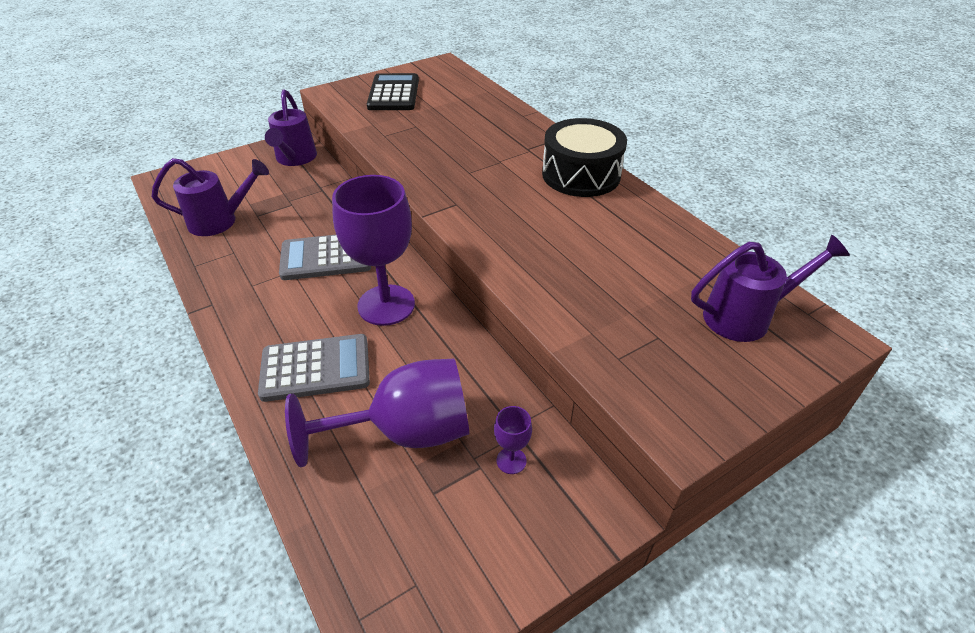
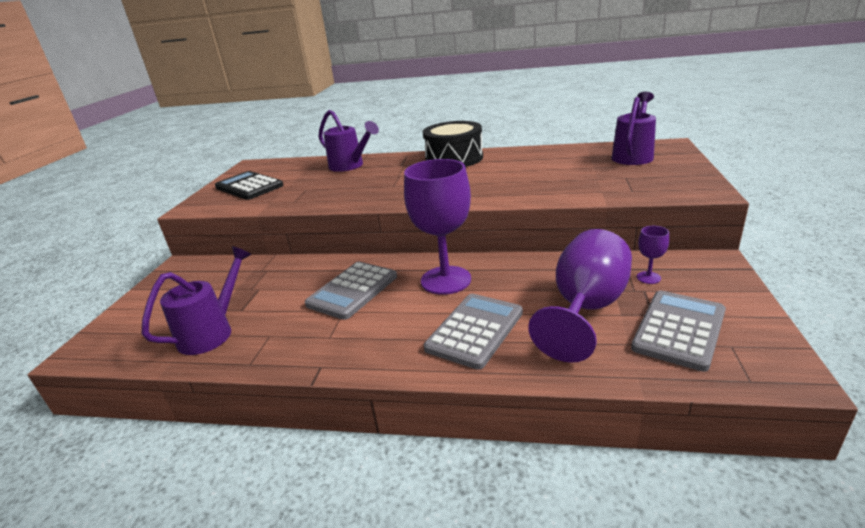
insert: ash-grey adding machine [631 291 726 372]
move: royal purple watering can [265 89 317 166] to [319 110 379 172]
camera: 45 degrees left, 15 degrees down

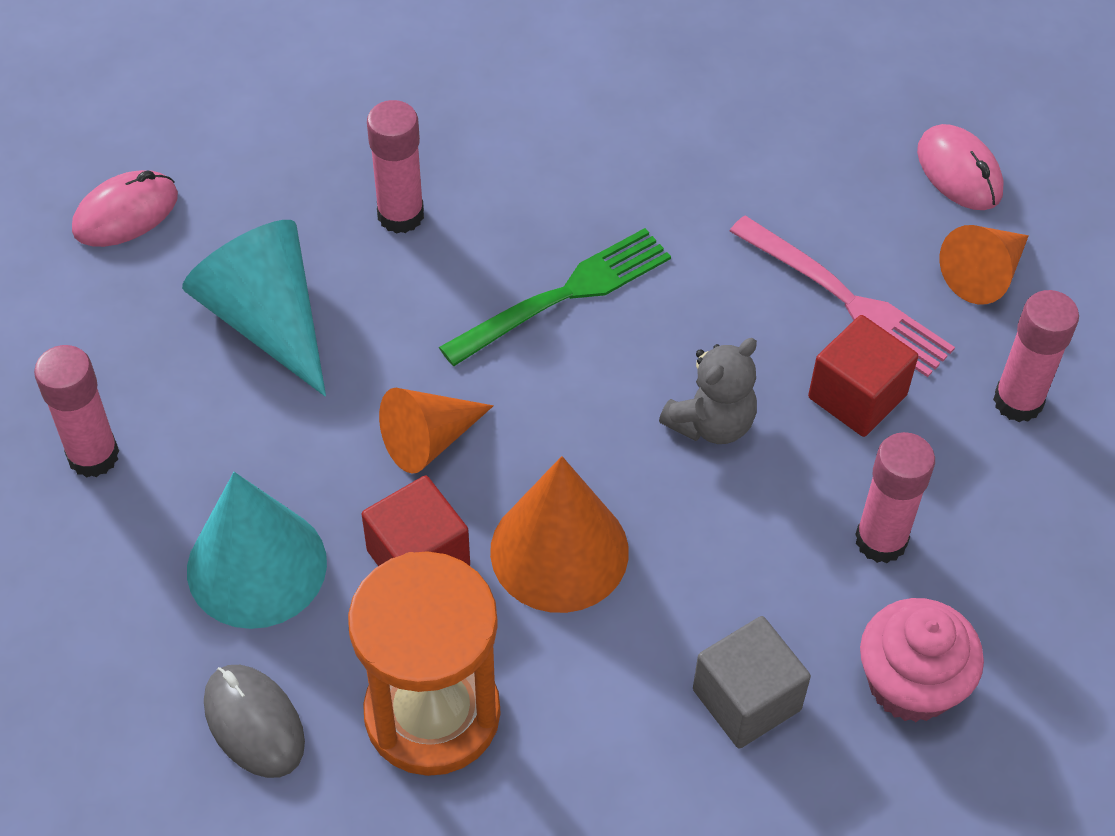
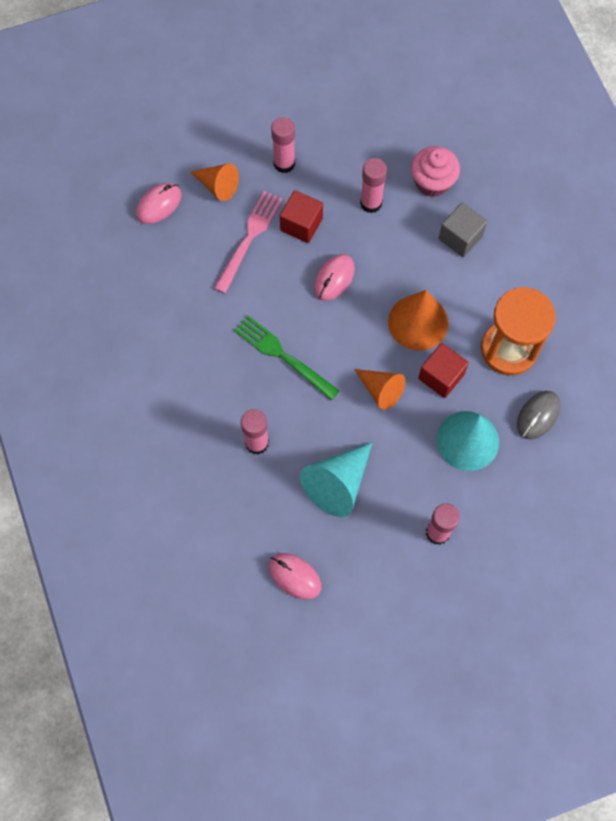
replace: ash-grey stuffed bear [659 338 757 444] to pink mouse [314 254 355 301]
camera: 105 degrees left, 15 degrees up

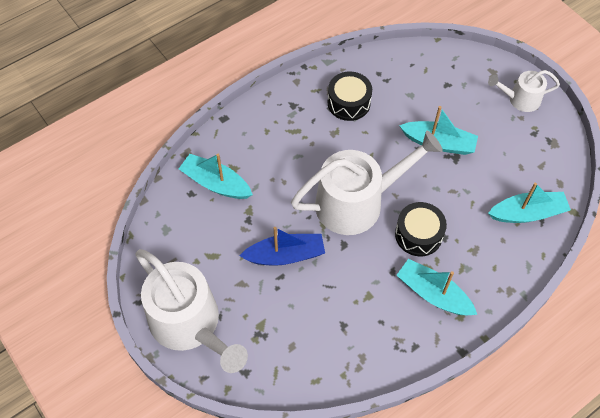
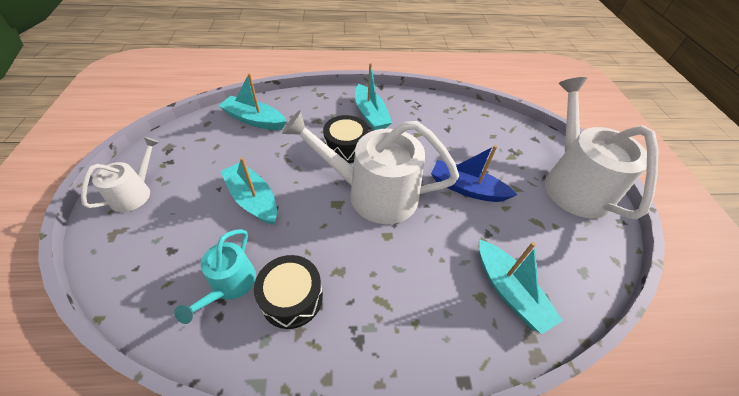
insert: teal watering can [174 229 256 324]
rotate: snow-white watering can [488 70 560 112] = [81 137 159 212] 90 degrees counterclockwise
camera: 150 degrees left, 10 degrees down

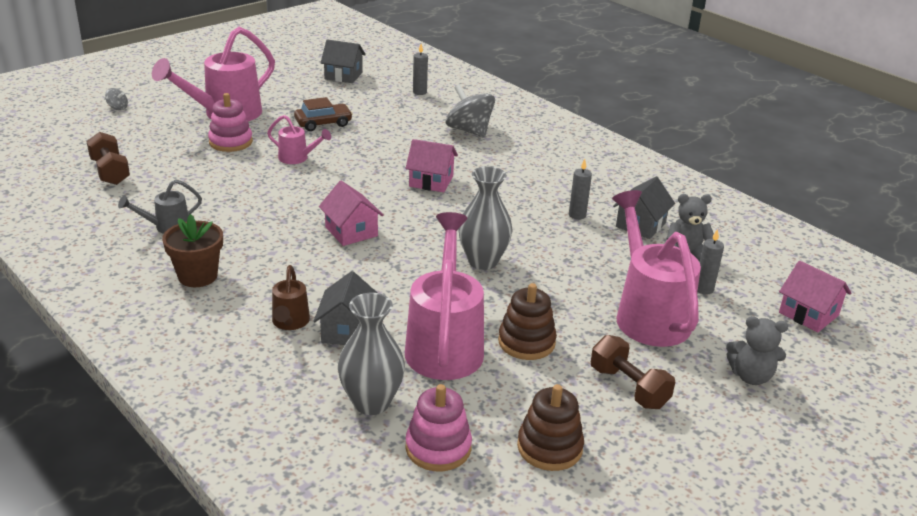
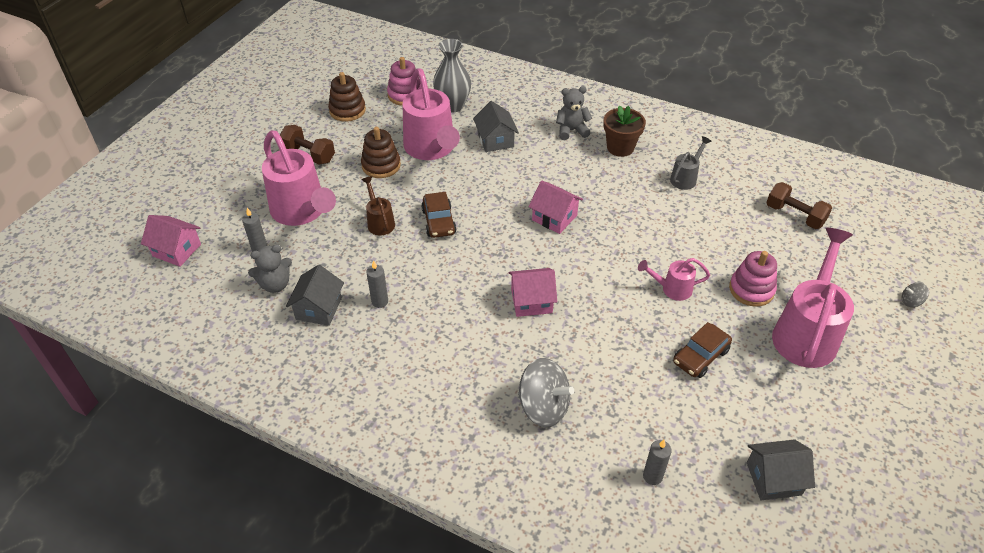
move: dark brown watering can [272 265 310 330] to [361 176 395 236]; ash-grey stuffed bear [726 316 788 385] to [556 86 592 140]
replace: ash-grey vase [459 166 513 270] to dark brown automobile [421 192 457 238]
camera: 160 degrees right, 15 degrees up

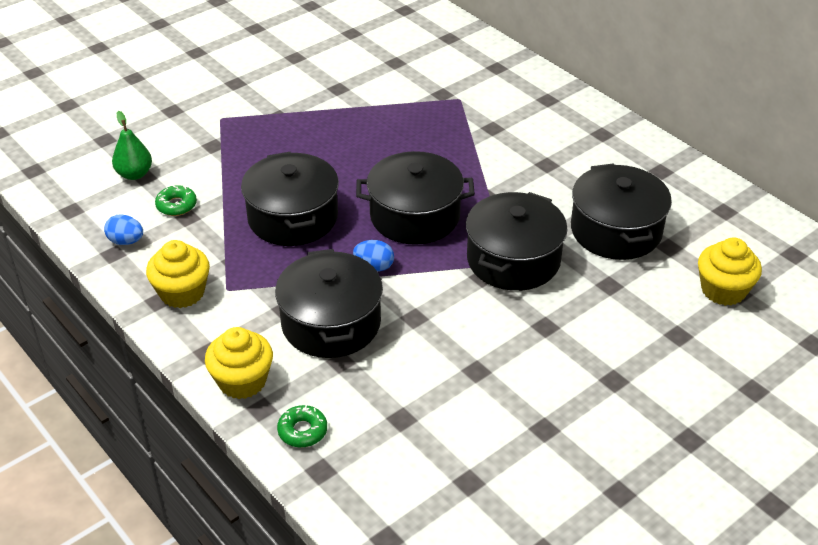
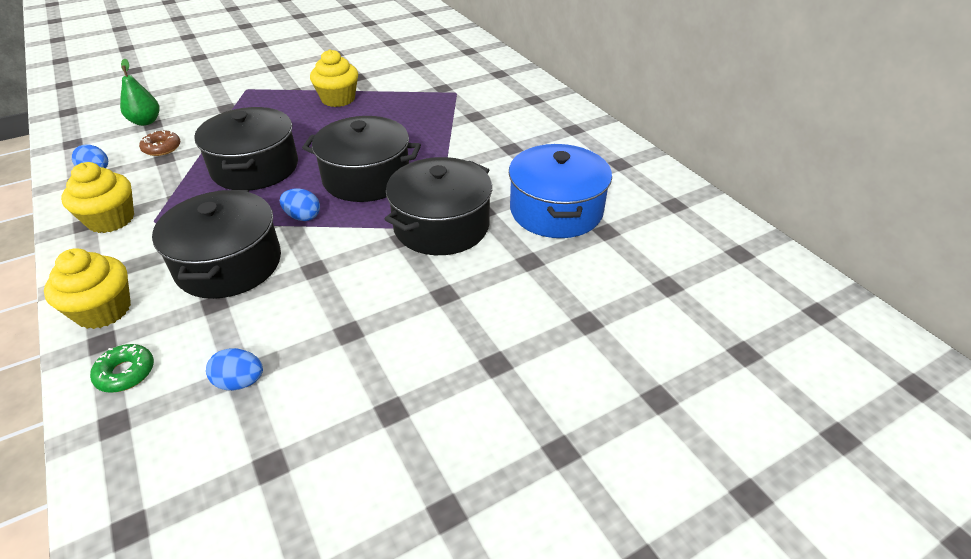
insert: royal blue toy egg [206 348 263 390]
move: golden cupcake [698 238 762 306] to [310 49 358 107]
recolor: leaf-green glazed donut [155 185 197 216] to dark brown glazed donut [139 130 180 156]; black stockpot [571 163 672 260] to royal blue stockpot [509 144 612 238]
camera: 10 degrees right, 0 degrees up

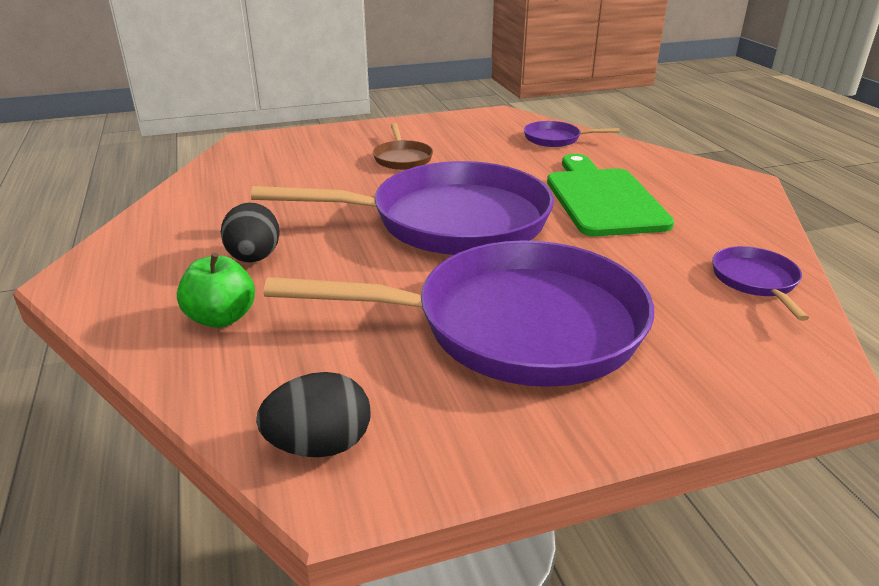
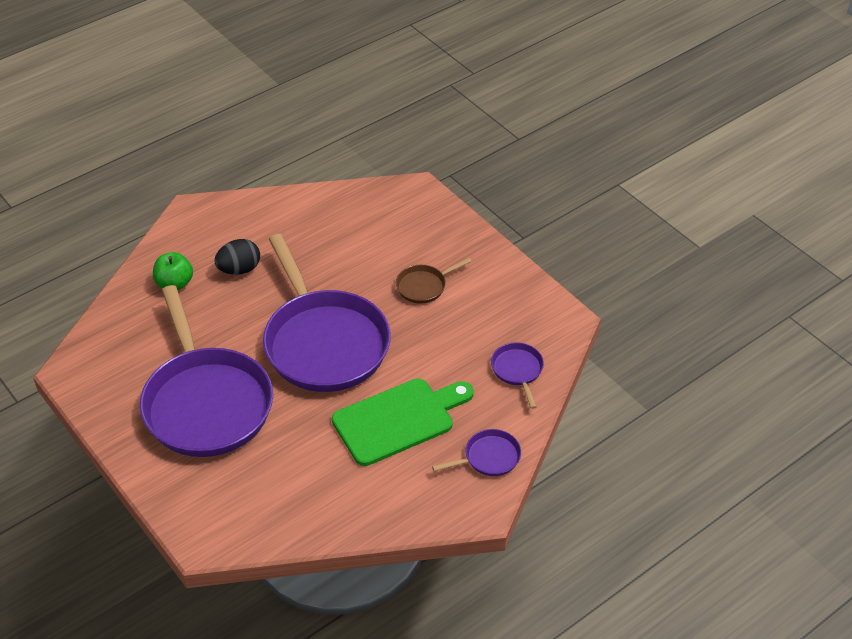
delete: black toy egg [256 372 371 457]
move: royal purple pan [712 246 809 321] to [432 429 521 476]
camera: 70 degrees right, 15 degrees up

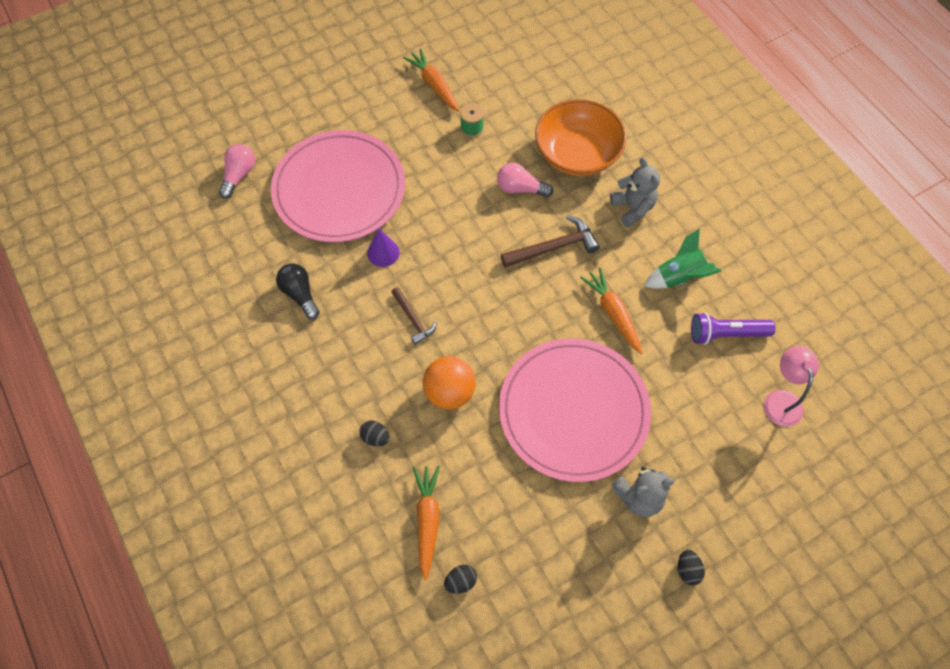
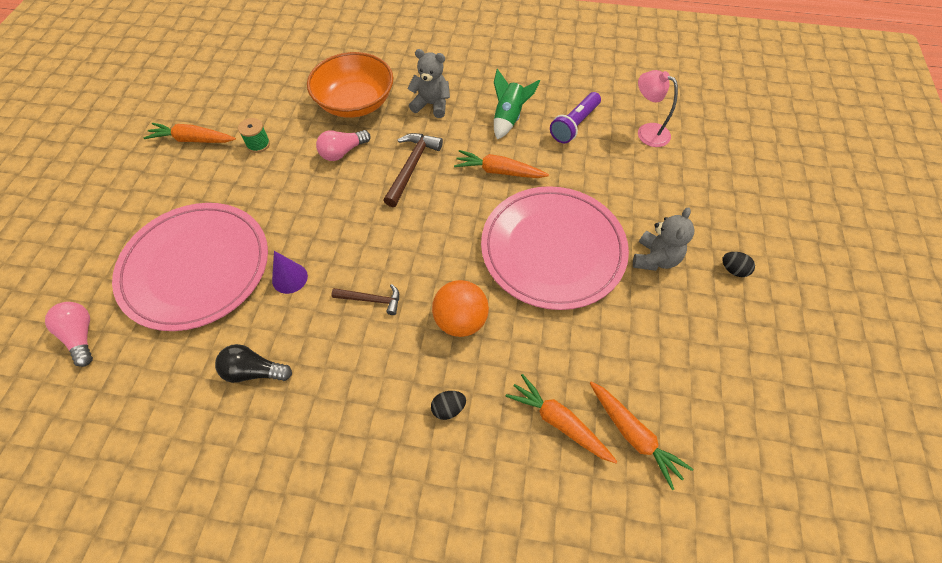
replace: black toy egg [444 565 477 594] to bright orange root vegetable [590 382 693 490]
camera: 50 degrees left, 5 degrees down

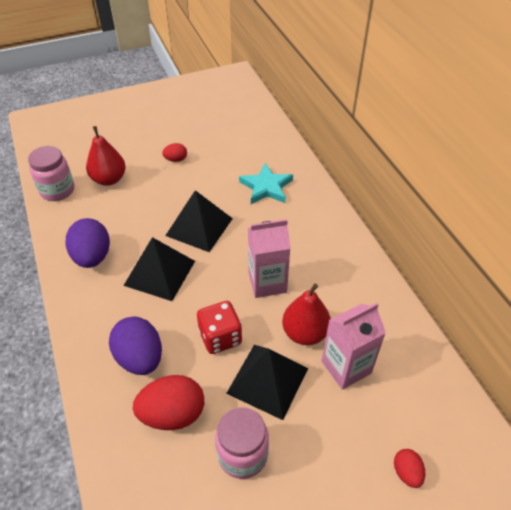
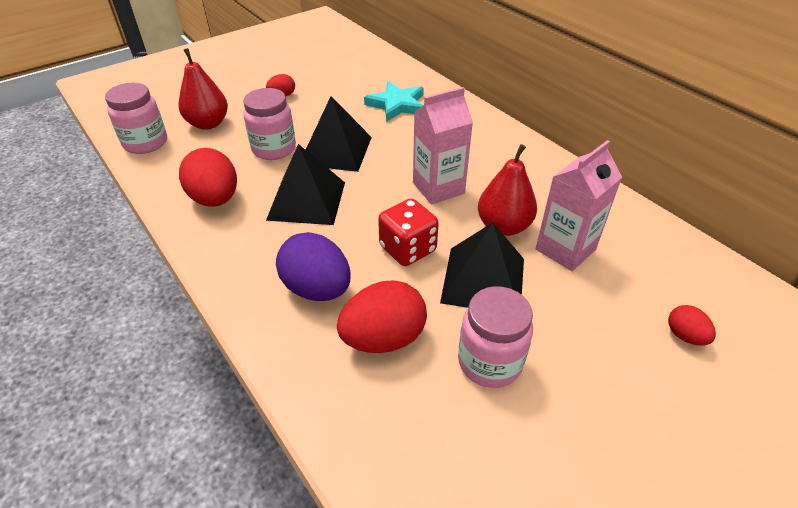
insert: pink preserve jar [243 88 296 160]
recolor: royal purple toy egg [66 218 110 268] to scarlet toy egg [179 148 237 207]
camera: 15 degrees left, 5 degrees down

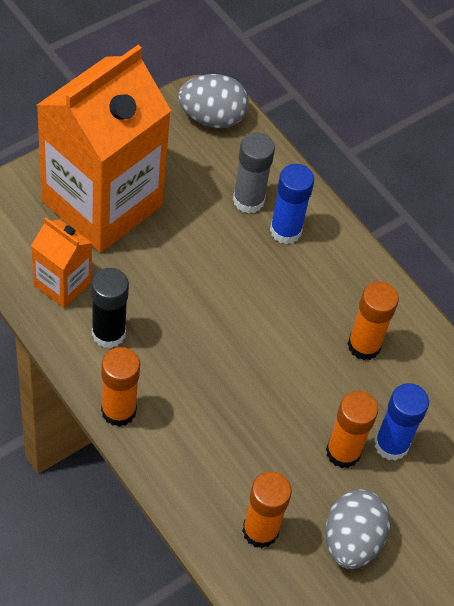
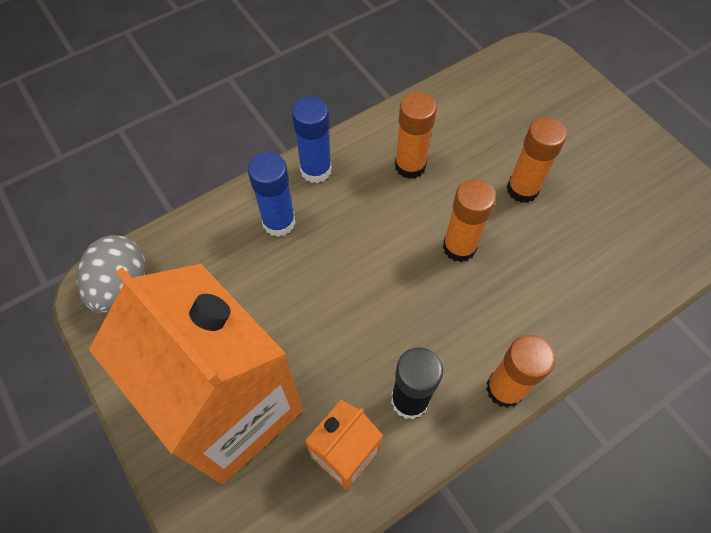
delete: ash-grey glue [233 133 275 214]; ash-grey toy egg [325 489 391 569]
move: bright orange glue [242 472 292 548] to [443 179 496 262]; royal blue glue [374 383 429 461] to [292 97 332 183]
camera: 80 degrees left, 5 degrees up

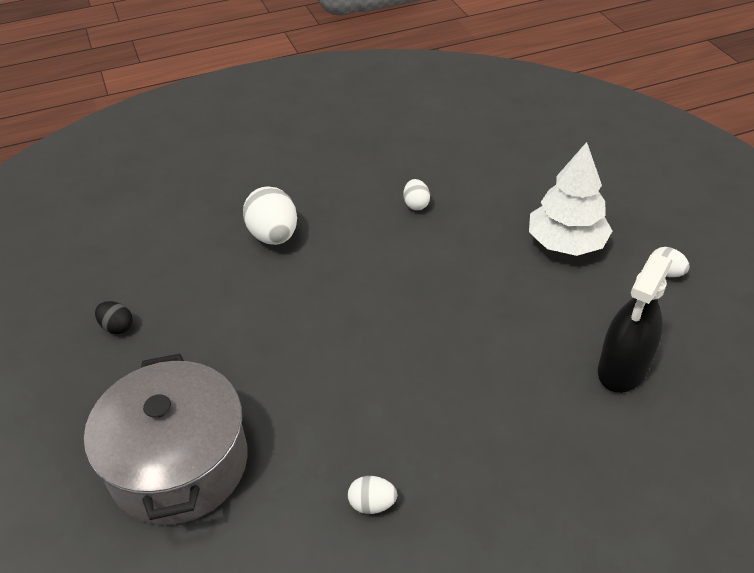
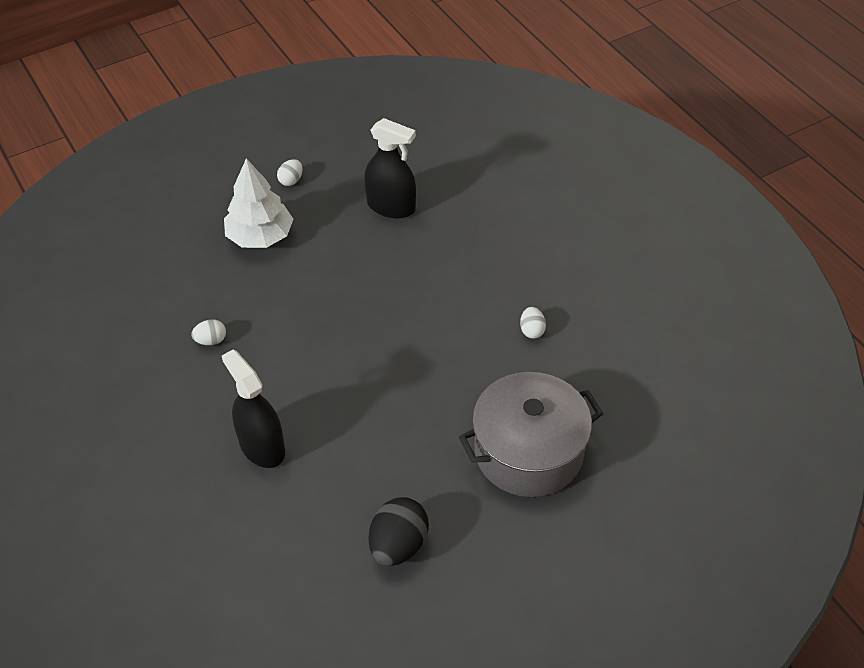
replace: snow-white toy egg [243 186 297 245] to black sprayer [222 349 285 468]
resize: black toy egg [95 301 133 334] = [369 497 429 566] x1.90
camera: 100 degrees left, 5 degrees up

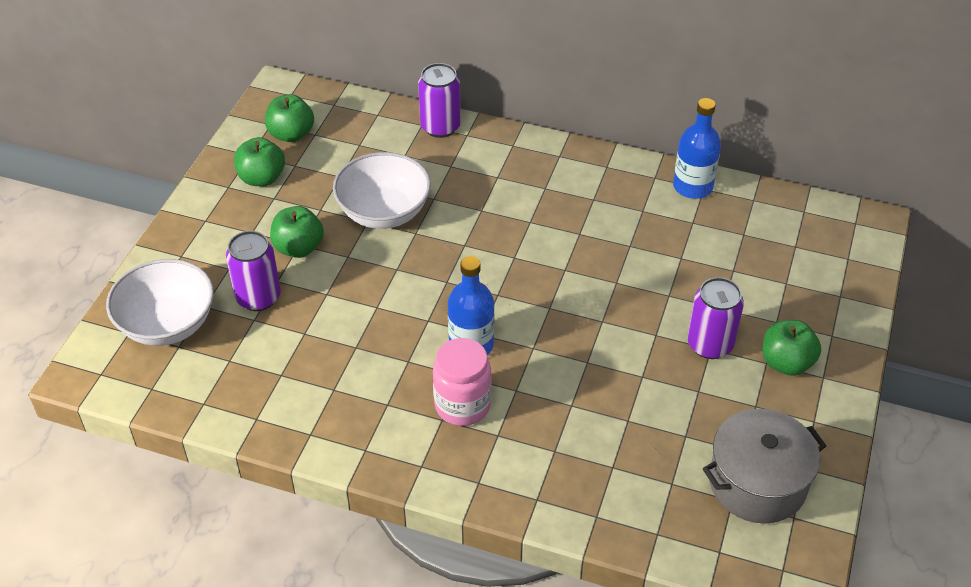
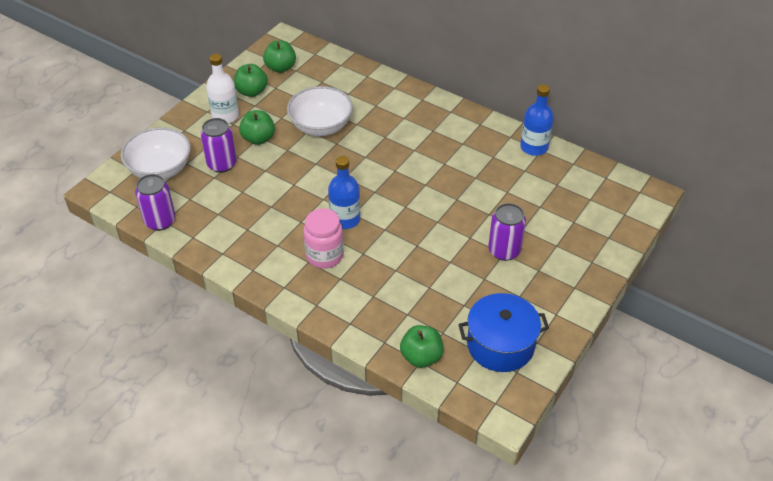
insert: snow-white flask [206 54 239 124]
move: royal purple can [418 63 461 138] to [135 174 176 231]; leaf-green toy apple [762 320 821 376] to [400 325 444 368]
recolor: ash-grey stockpot [703 409 826 524] to royal blue stockpot [458 293 549 372]
camera: 15 degrees right, 0 degrees up

